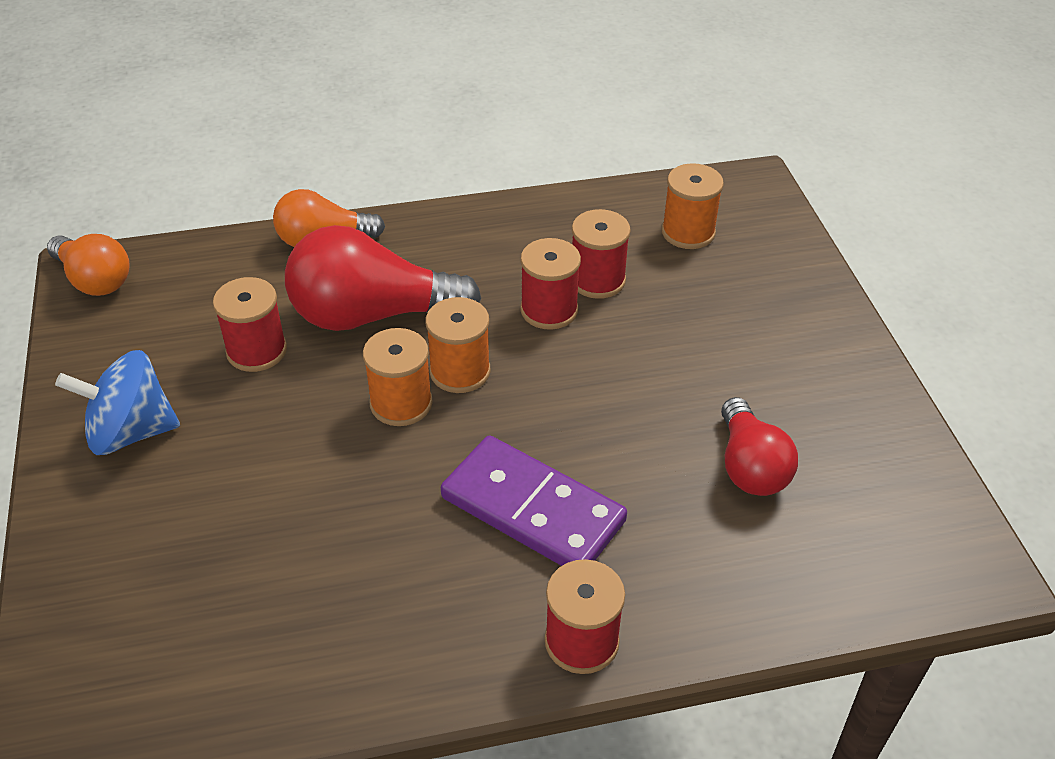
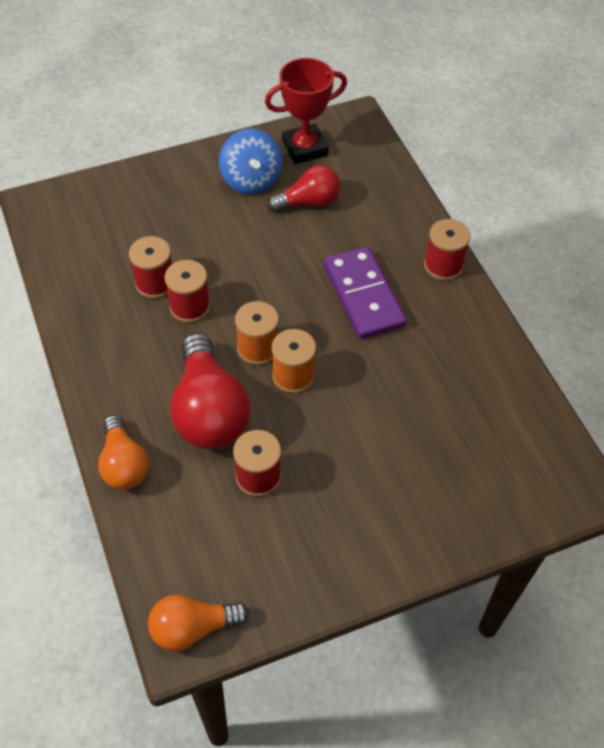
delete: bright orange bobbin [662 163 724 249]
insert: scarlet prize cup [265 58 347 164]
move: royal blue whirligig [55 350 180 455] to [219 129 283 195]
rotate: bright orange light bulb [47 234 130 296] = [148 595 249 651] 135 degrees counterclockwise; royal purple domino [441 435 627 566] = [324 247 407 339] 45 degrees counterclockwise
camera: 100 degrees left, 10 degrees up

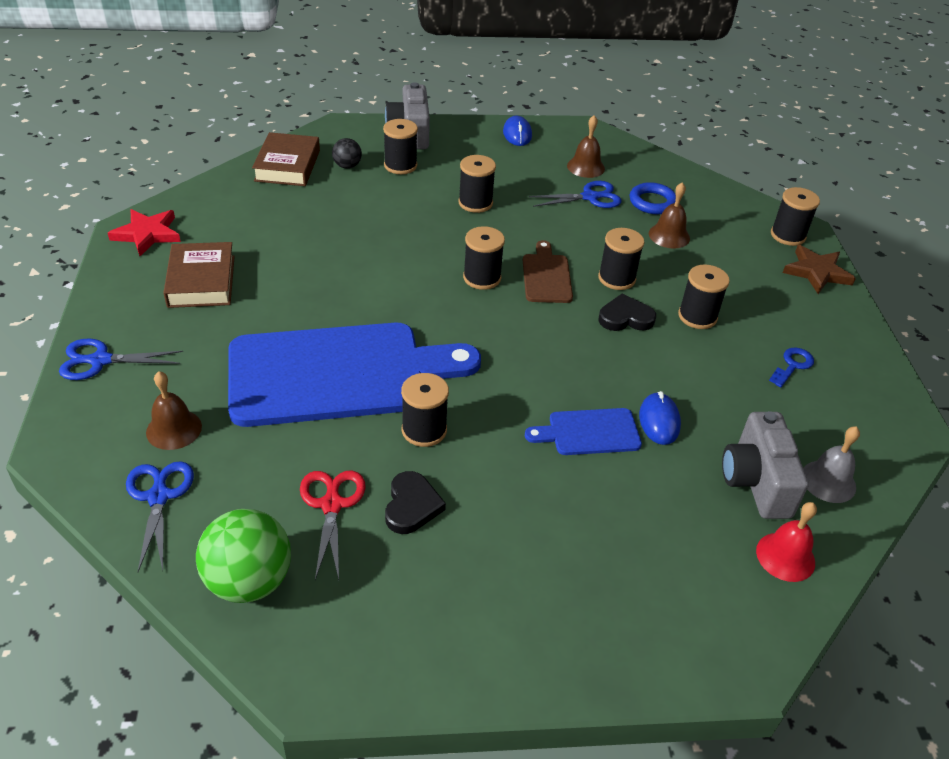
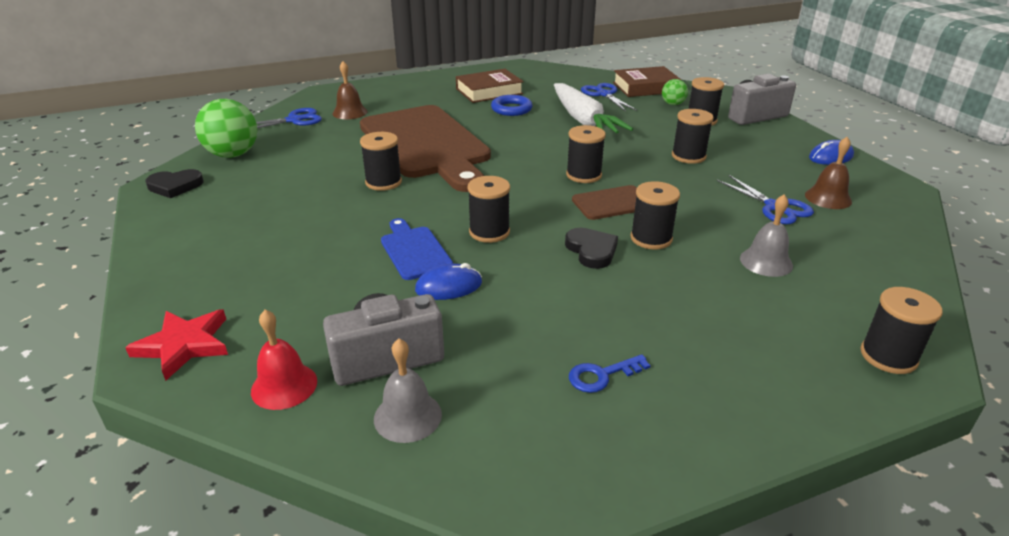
delete: scarlet shears [300 471 366 580]; dark brown five-pointed star [783 245 856 294]
insert: snow-white root vegetable [554 83 633 133]
move: royal blue shears [59 338 183 380] to [581 83 637 112]; scarlet five-pointed star [108 209 181 256] to [125 310 228 381]; black heart shape [385 471 446 534] to [146 169 204 198]; royal blue ring [630 182 676 214] to [491 95 533 116]; black bobbin [678 264 730 329] to [467 176 510 243]
recolor: royal blue bread board [228 323 481 427] to dark brown bread board [360 105 491 192]; black ball [332 138 362 169] to leaf-green ball [662 79 688 105]; dark brown hand bell [649 182 690 249] to ash-grey hand bell [740 194 793 277]
rotate: royal blue latchkey [769 347 814 388] = [569 354 651 393] 135 degrees clockwise
camera: 75 degrees right, 10 degrees down

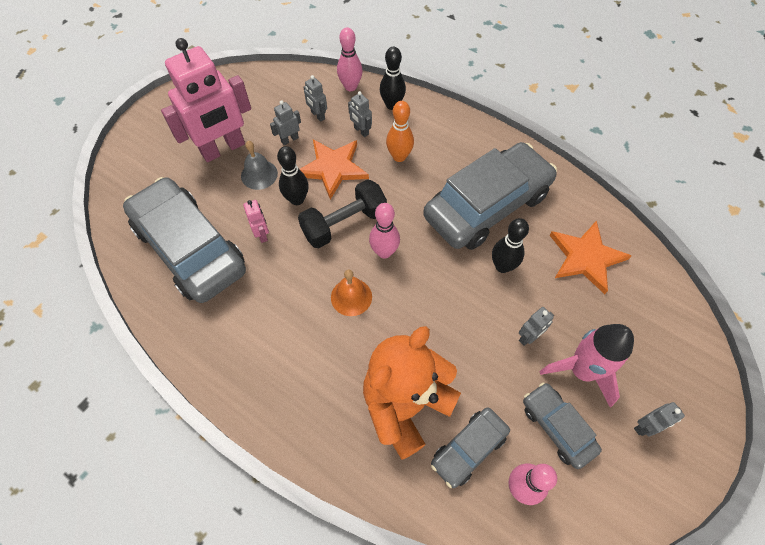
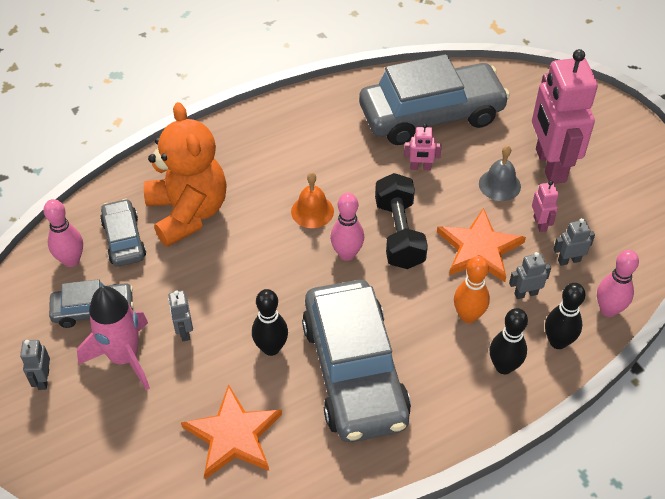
move: black bowling pin [277 146 309 205] to [490 308 528 374]
recolor: ash-grey toy robot [270 100 301 145] to pink toy robot [532 181 559 232]
camera: 115 degrees right, 10 degrees down

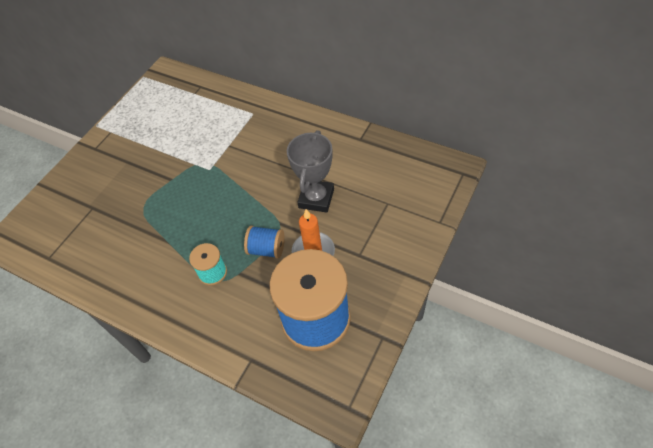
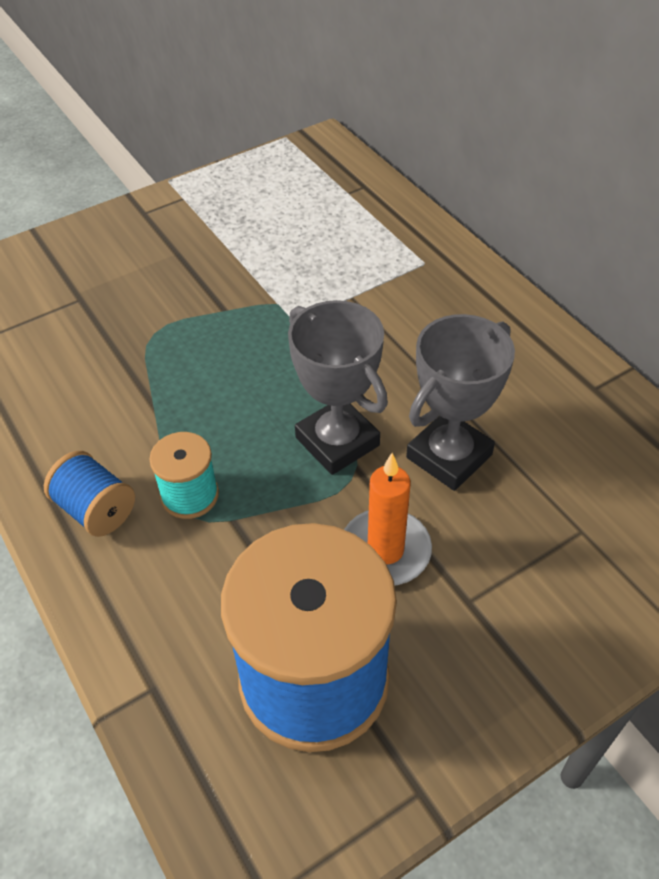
insert: ash-grey prize cup [288 300 388 475]
move: royal blue bobbin [244 226 285 259] to [44 451 135 537]
camera: 25 degrees right, 5 degrees down

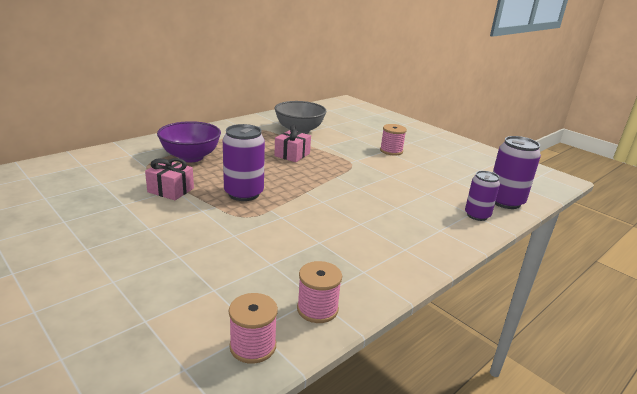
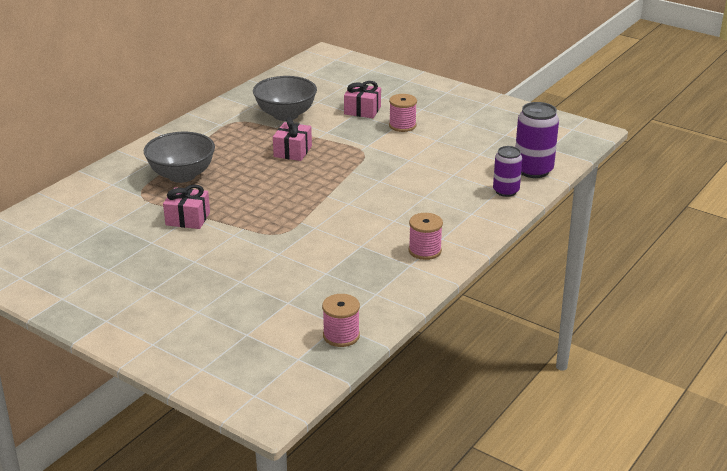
delete: royal purple can [223 124 265 201]
insert: pink wrapped gift [344 81 381 118]
move: pink bobbin [297 261 342 323] to [409 213 443 260]
recolor: royal purple bowl [157 121 221 163] to ash-grey bowl [144 132 215 183]
camera: 10 degrees left, 5 degrees up

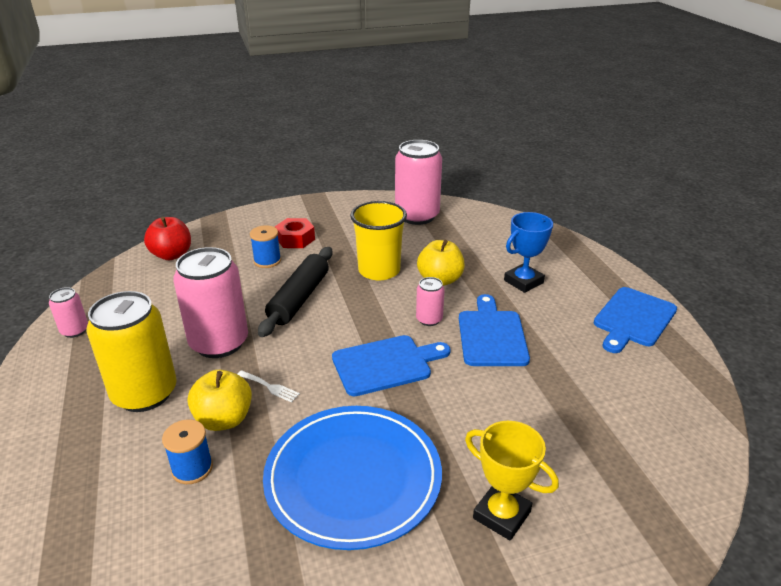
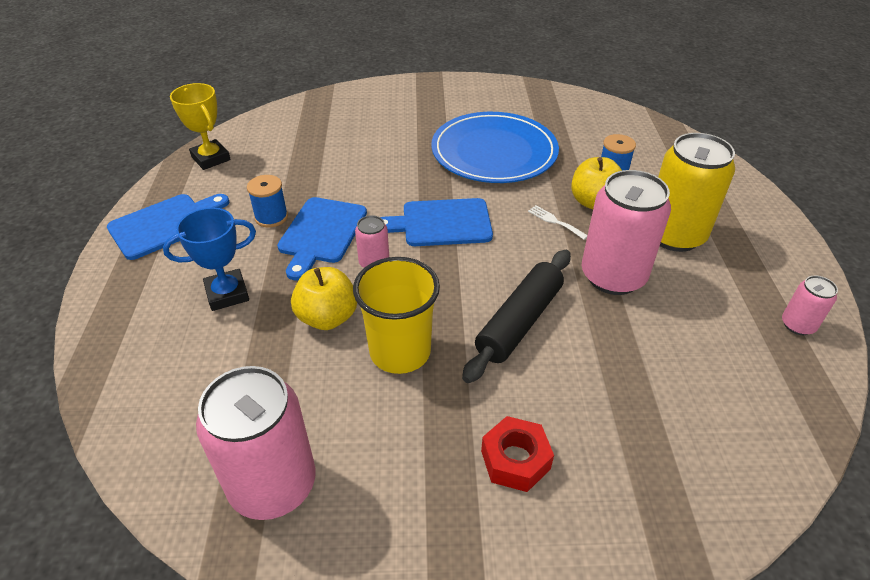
delete: scarlet toy apple [144 217 191 260]
move: royal blue bobbin [250 225 281 268] to [247 175 288 227]; golden prize cup [465 421 559 541] to [170 83 231 170]
camera: 165 degrees left, 10 degrees up

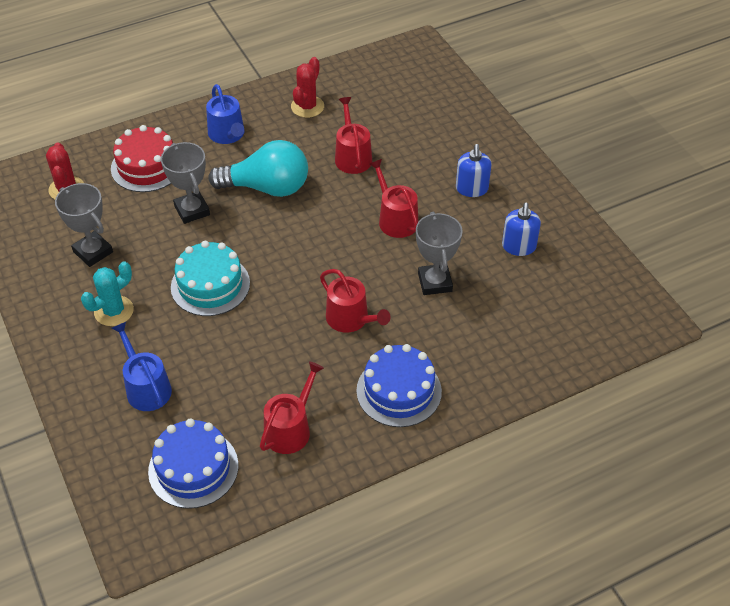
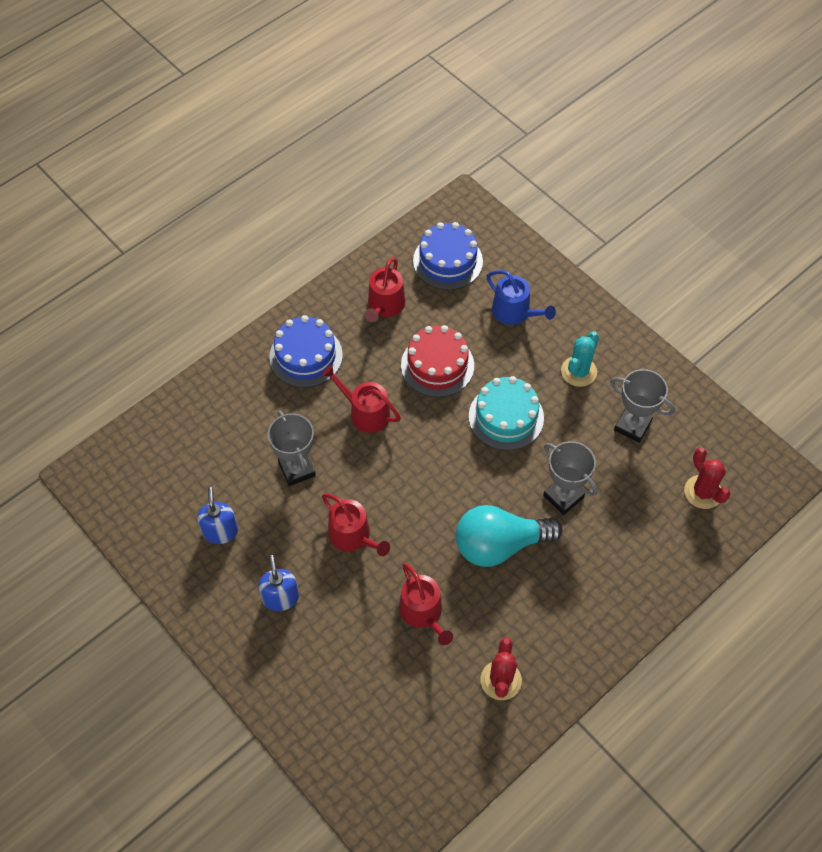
delete: royal blue watering can [206 84 244 144]
move: scarlet cake [111 125 173 192] to [401 325 474 397]
camera: 165 degrees right, 10 degrees up

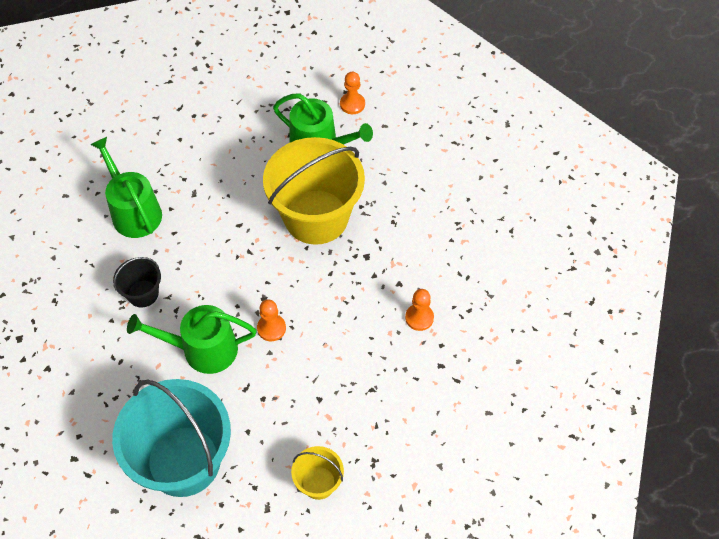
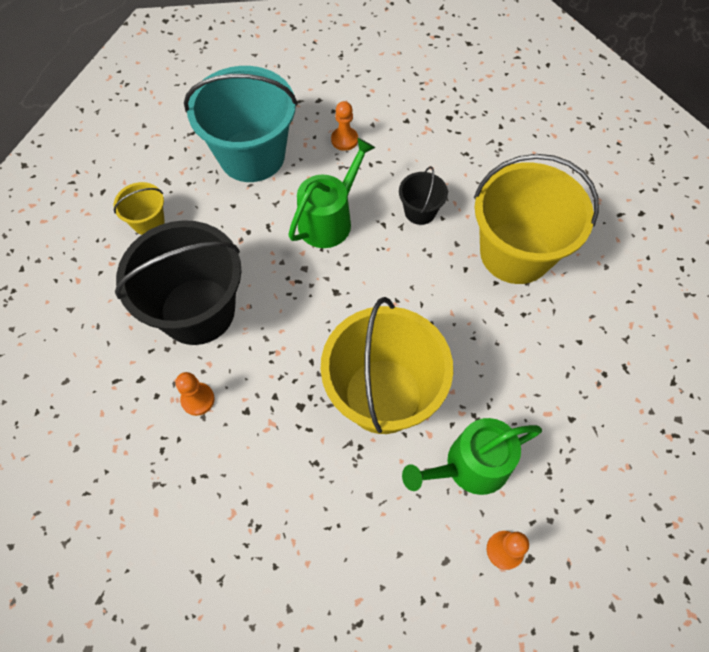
insert: black pail [115 220 242 345]
move: bright orange pawn [257 299 286 341] to [331 101 358 151]
replace: leaf-green watering can [90 137 162 238] to golden pail [474 154 599 284]
camera: 130 degrees right, 5 degrees up

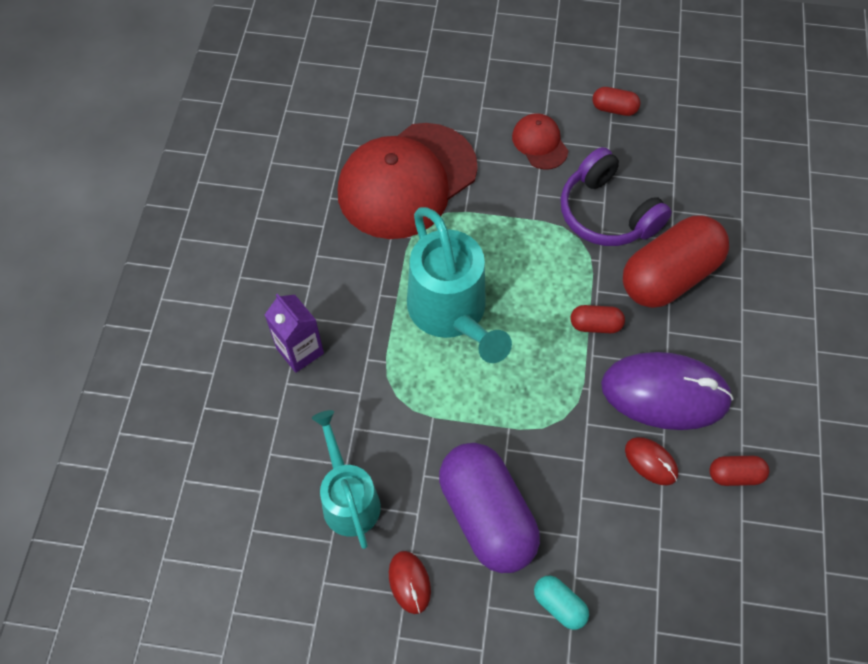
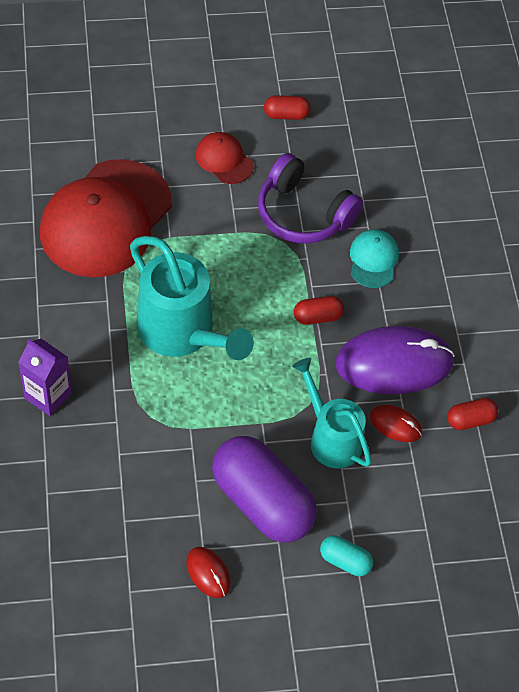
move: teal watering can [312 410 381 549] to [292 358 372 468]
replace: scarlet capsule [623 215 729 308] to teal cap [350 229 399 288]
camera: 20 degrees left, 5 degrees down

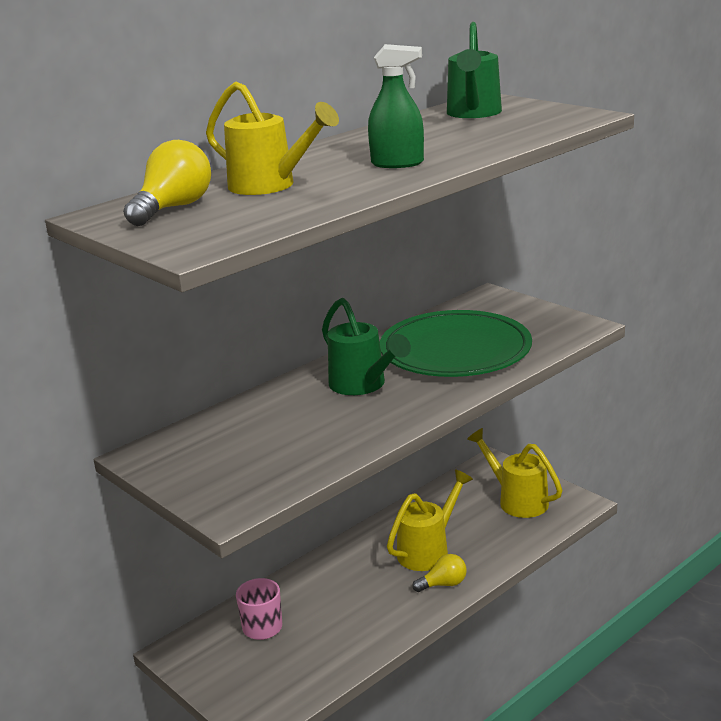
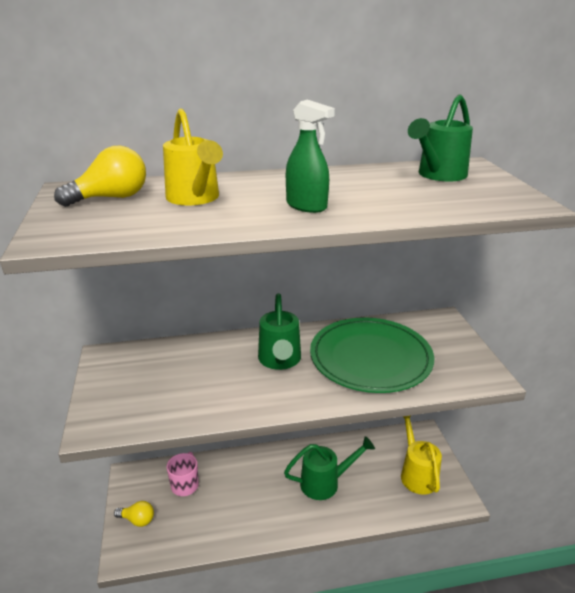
move: golden light bulb [412 554 467 592] to [114 501 154 527]
recolor: golden watering can [387 470 473 571] to leaf-green watering can [284 436 375 500]
camera: 30 degrees right, 5 degrees up

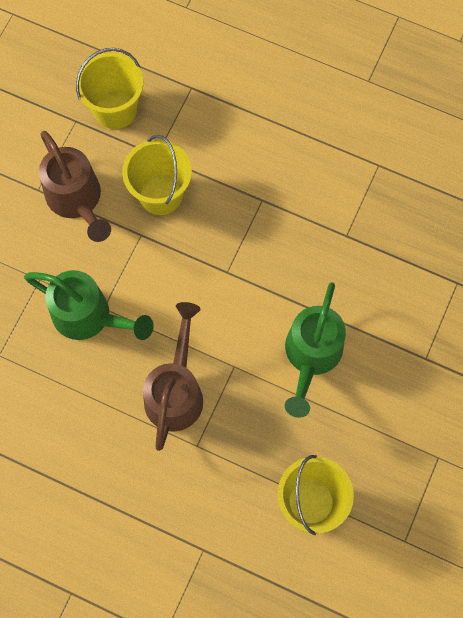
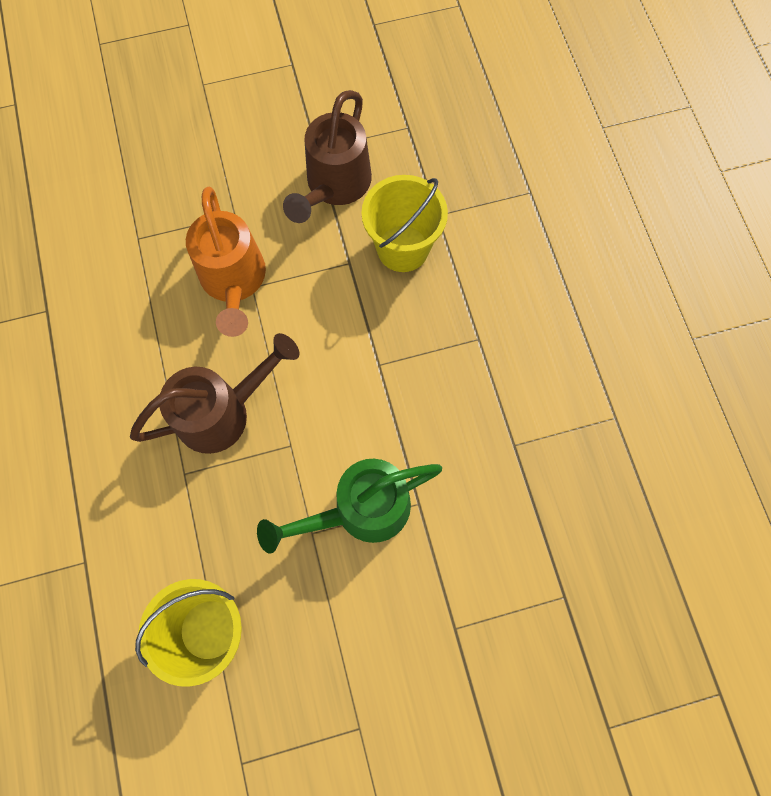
delete: golden pail [76 48 144 129]
recolor: leaf-green watering can [24 270 154 340] to bright orange watering can [186 187 266 337]
camera: 50 degrees right, 0 degrees up

